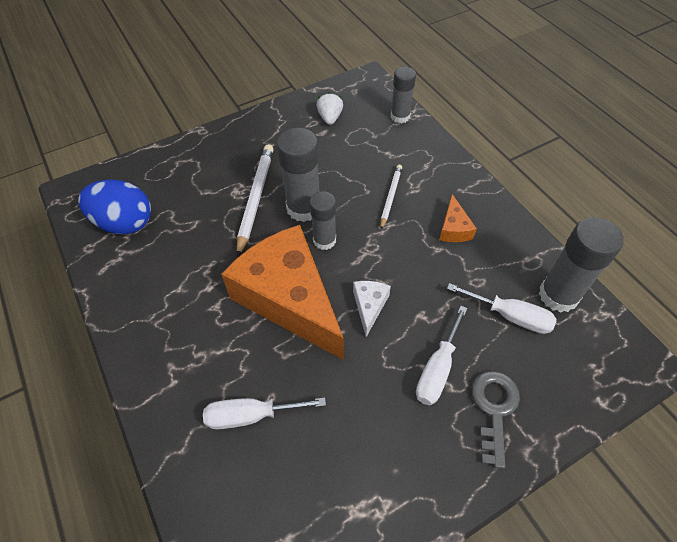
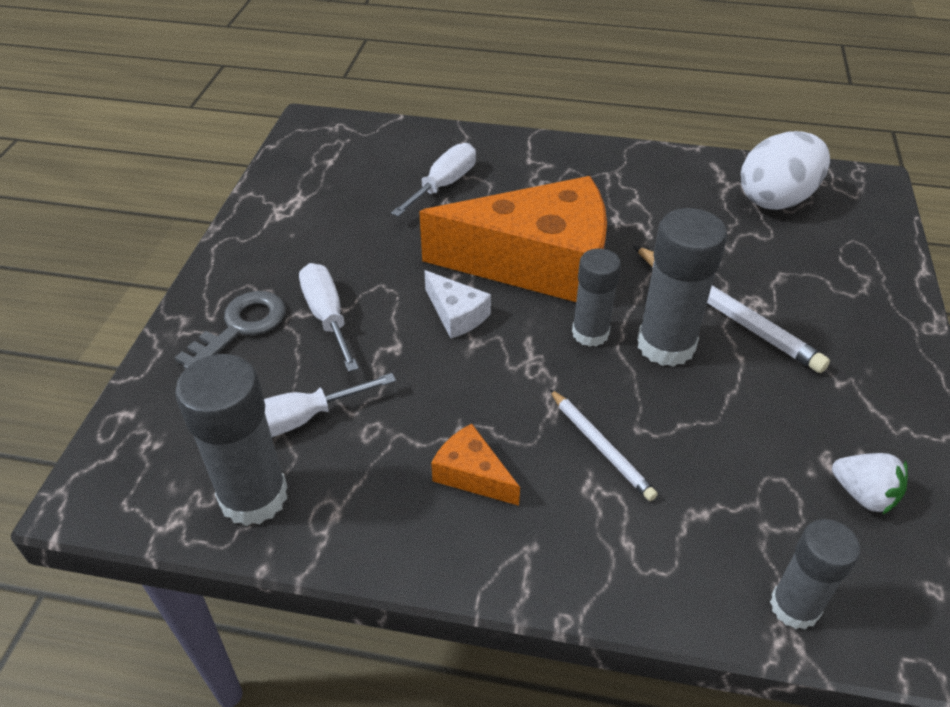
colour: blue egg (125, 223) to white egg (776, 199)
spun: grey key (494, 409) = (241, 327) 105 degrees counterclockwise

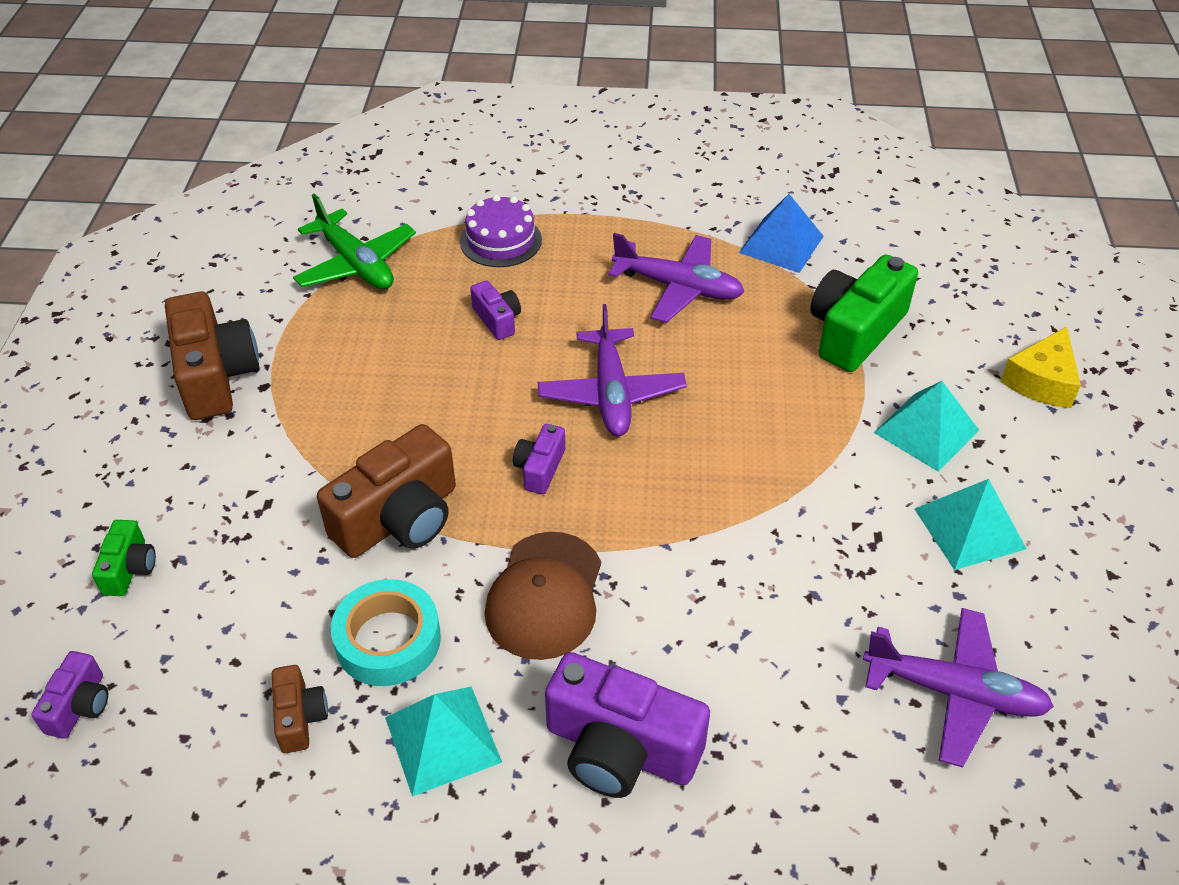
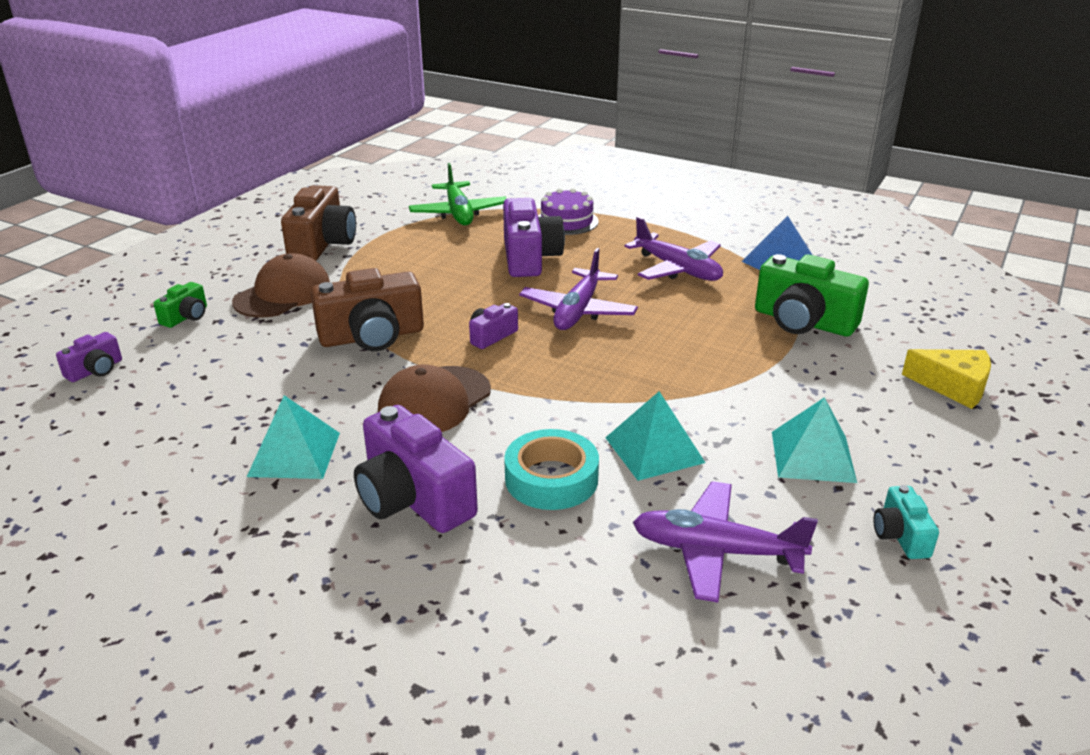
missing: brown camera (300, 717)
appeared: brown cap (283, 294); turquoise camera (900, 536)
relocated: turquoise tape (388, 640) to (551, 479); turquoise pyramid (926, 431) to (654, 450)
spun: green camera (855, 331) = (803, 321) 120 degrees counterclockwise; purple plane (954, 692) = (716, 551) 150 degrees clockwise; yellow cheese (1041, 381) = (953, 386) 120 degrees counterclockwise
size: purple camera (497, 320) = (529, 257) x1.98

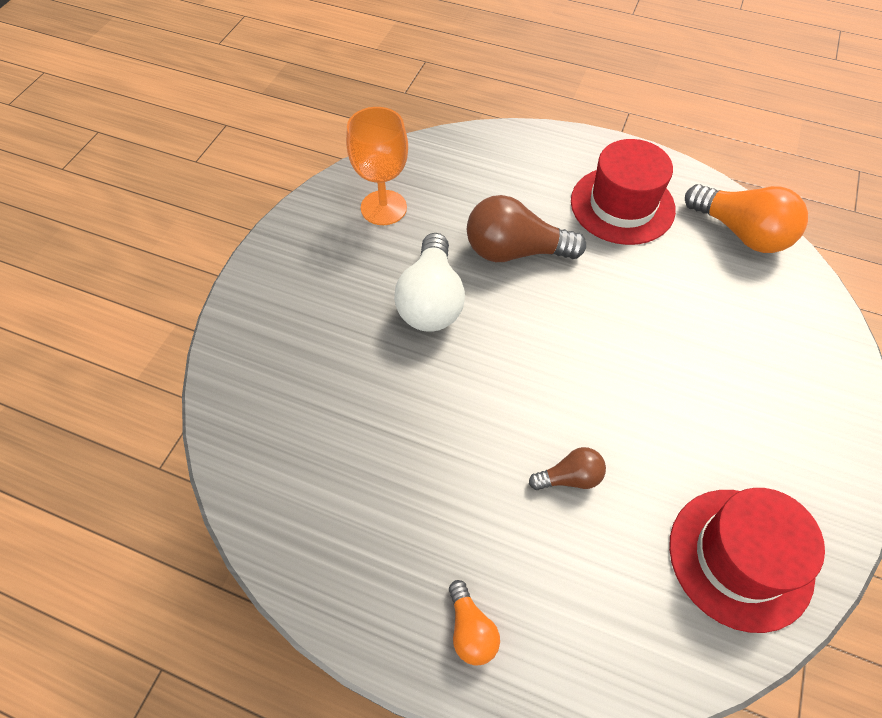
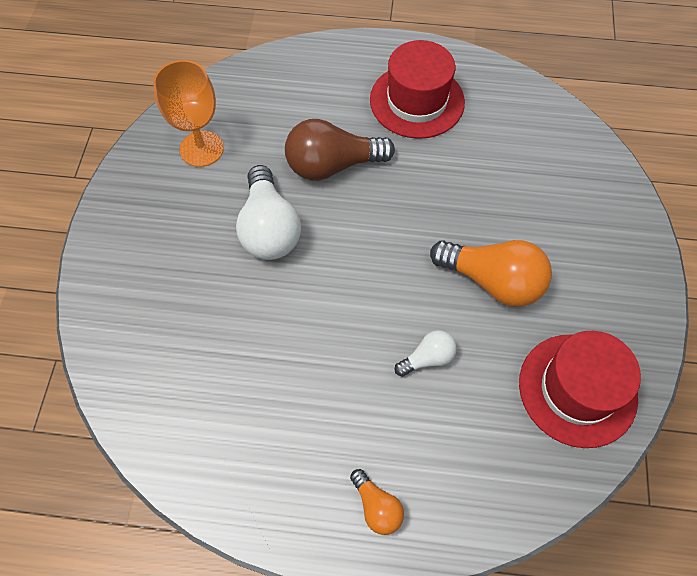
relocated: orange light bulb (741, 233) to (492, 281)
colour: brown light bulb (570, 477) to white light bulb (427, 358)

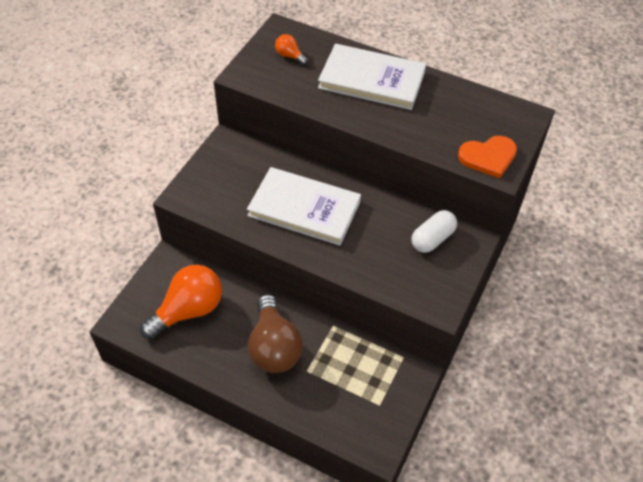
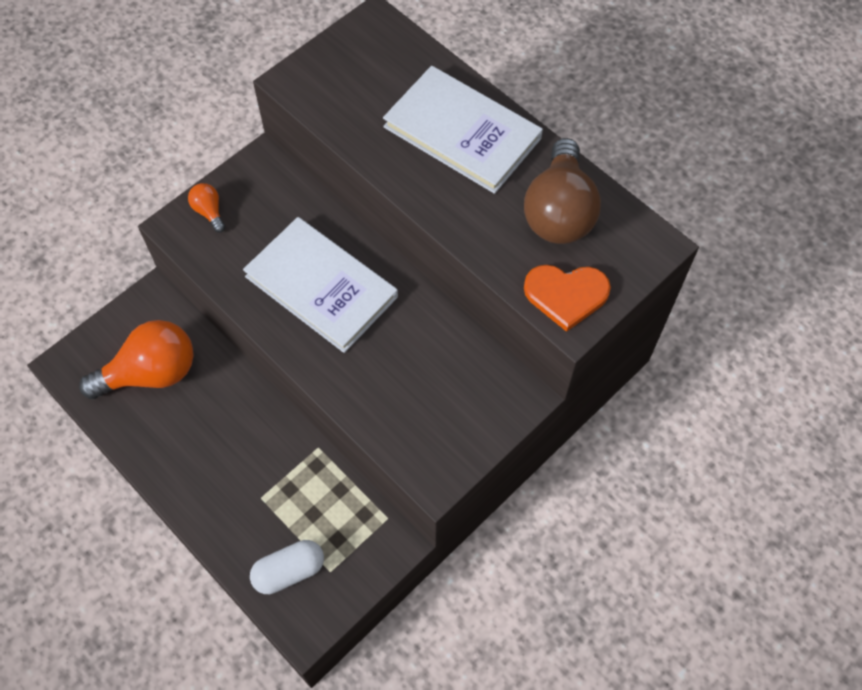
relocated: brown light bulb (274, 347) to (559, 211); orange light bulb (290, 56) to (209, 211); white capsule (432, 239) to (289, 571)

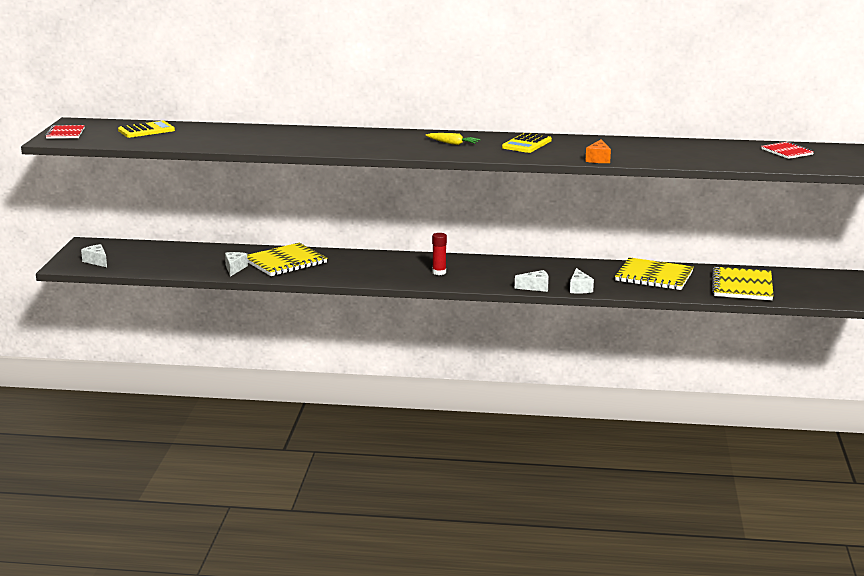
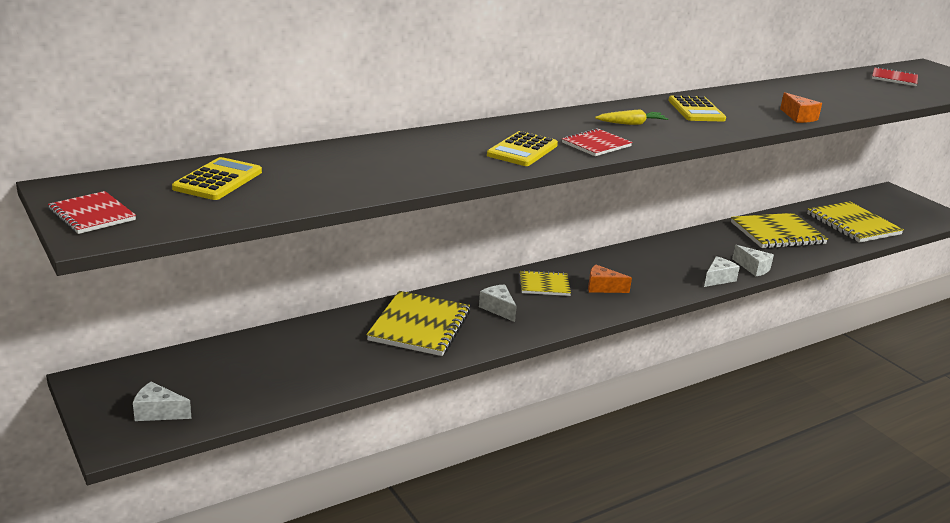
appeared: yellow calculator (522, 150); yellow notebook (544, 285); red notebook (596, 144)
relocated: white cheese (234, 268) to (498, 309)
exchanged: red glue stick (439, 272) to orange cheese (602, 288)

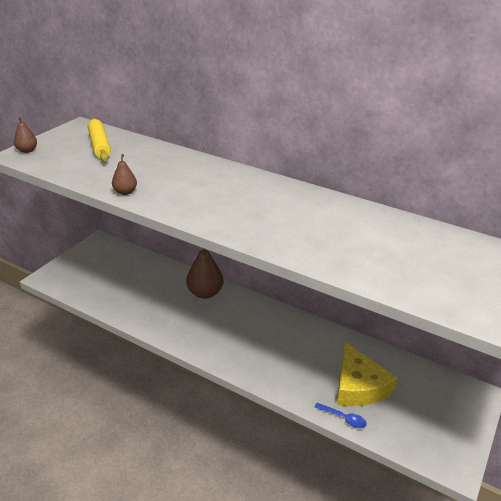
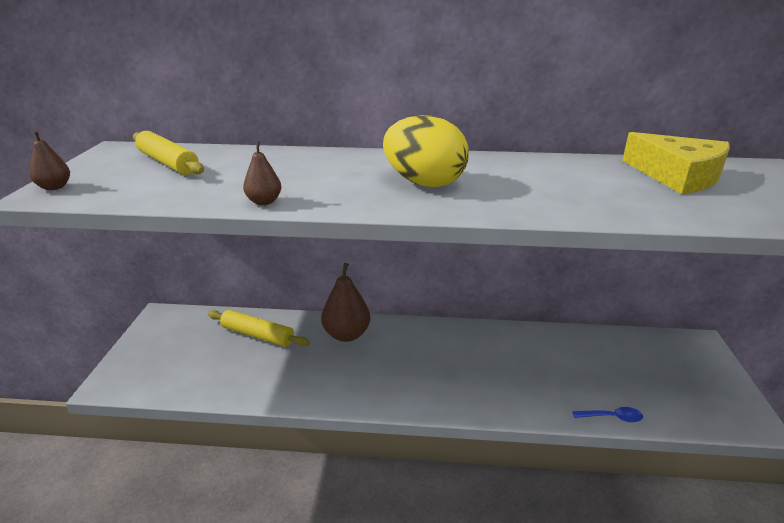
appeared: yellow rolling pin (258, 335); yellow egg (424, 183)
relocated: yellow cheese (358, 386) to (677, 176)

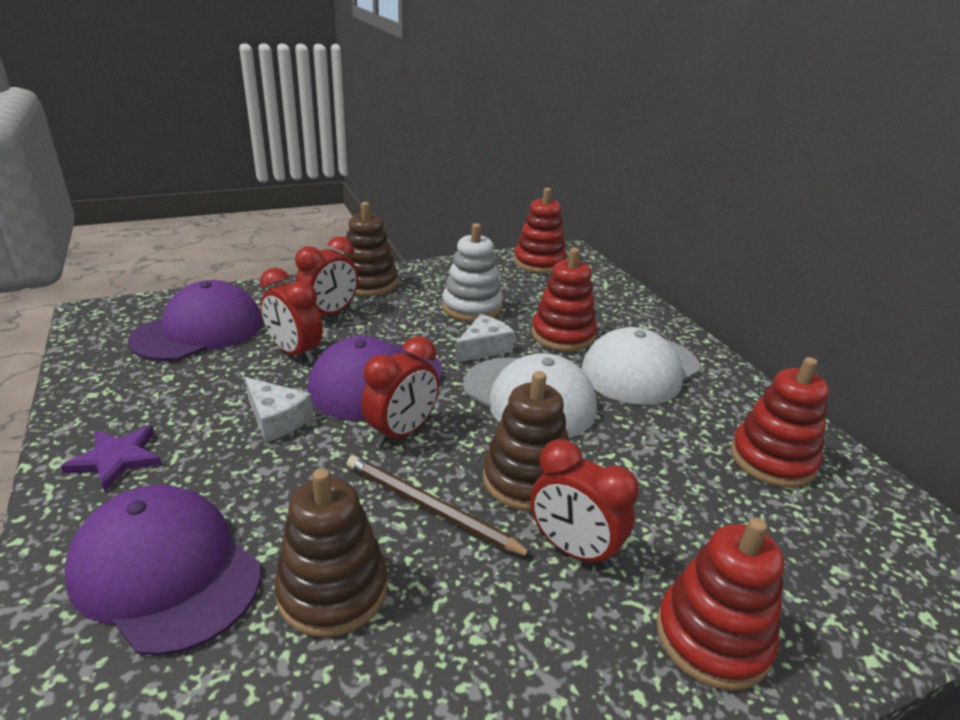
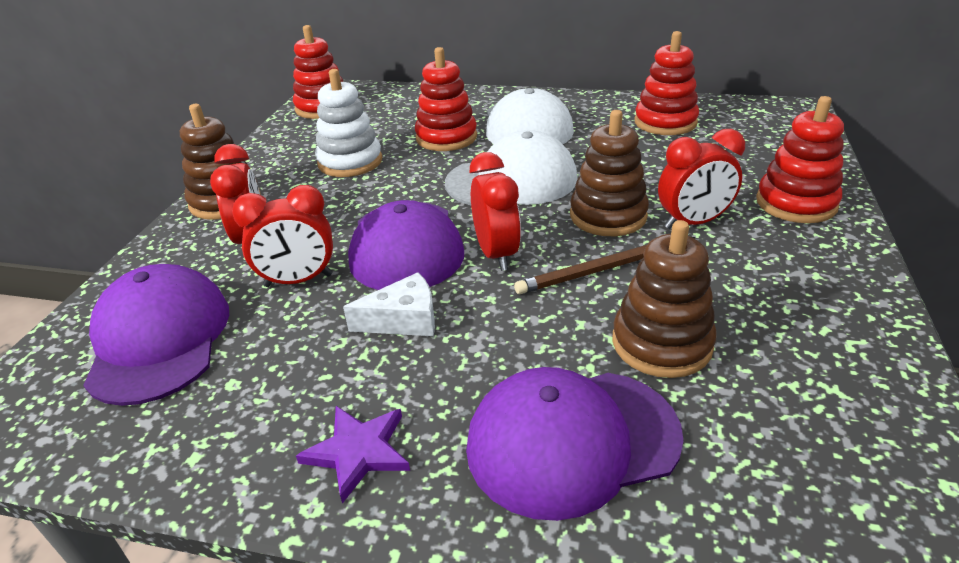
missing: white cheese (483, 348)

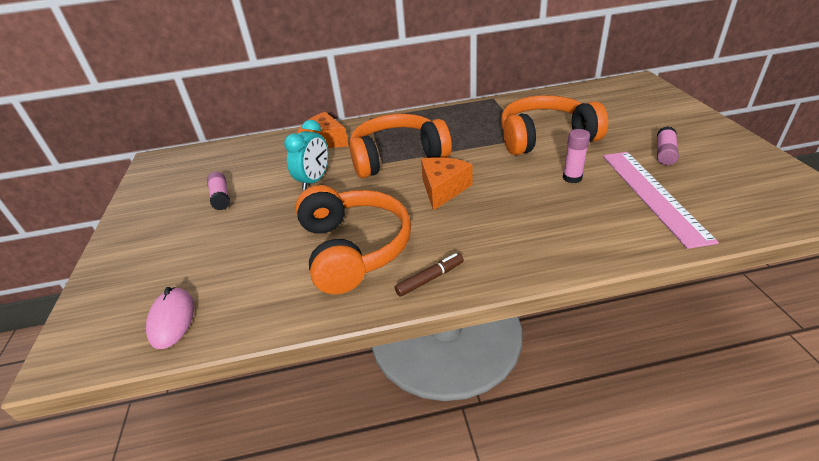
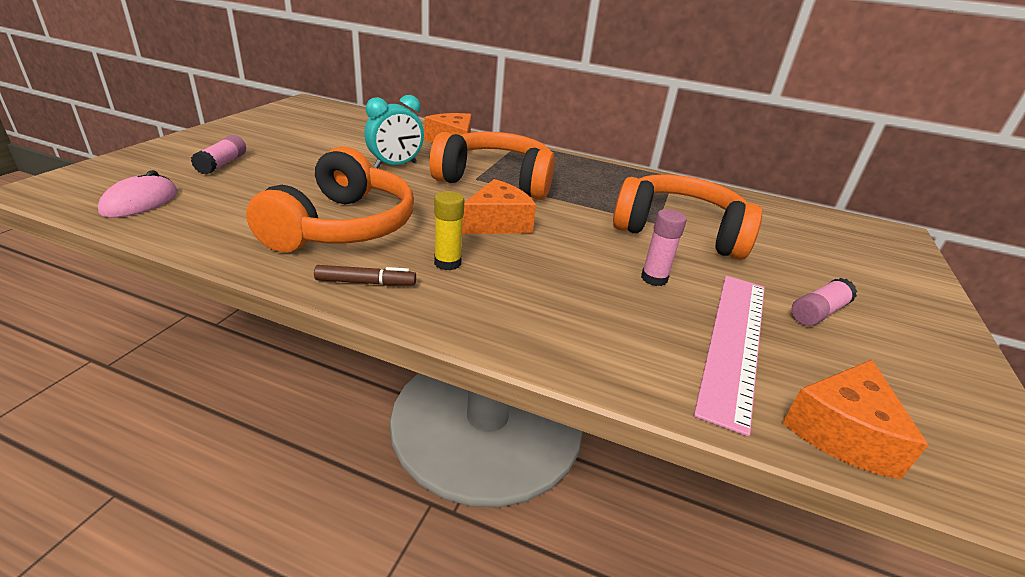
appeared: yellow glue stick (447, 263); orange cheese (842, 432)
relocated: pink glue stick (221, 197) to (222, 164)

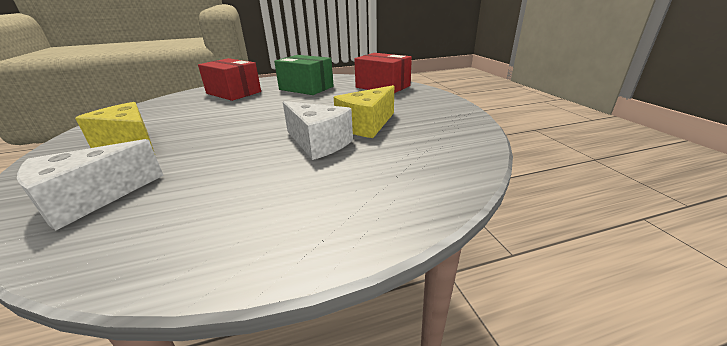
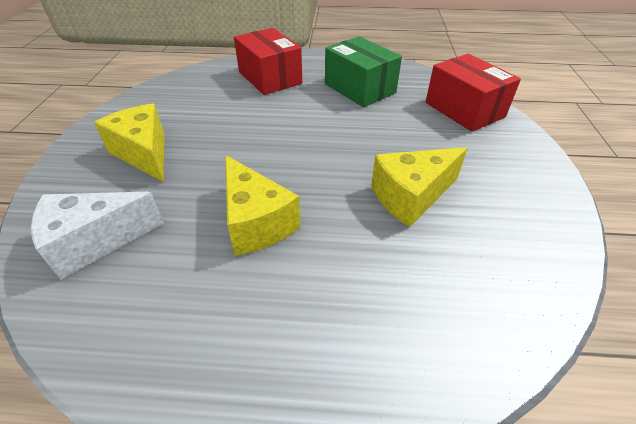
missing: white cheese (318, 143)
appeared: yellow cheese (256, 222)

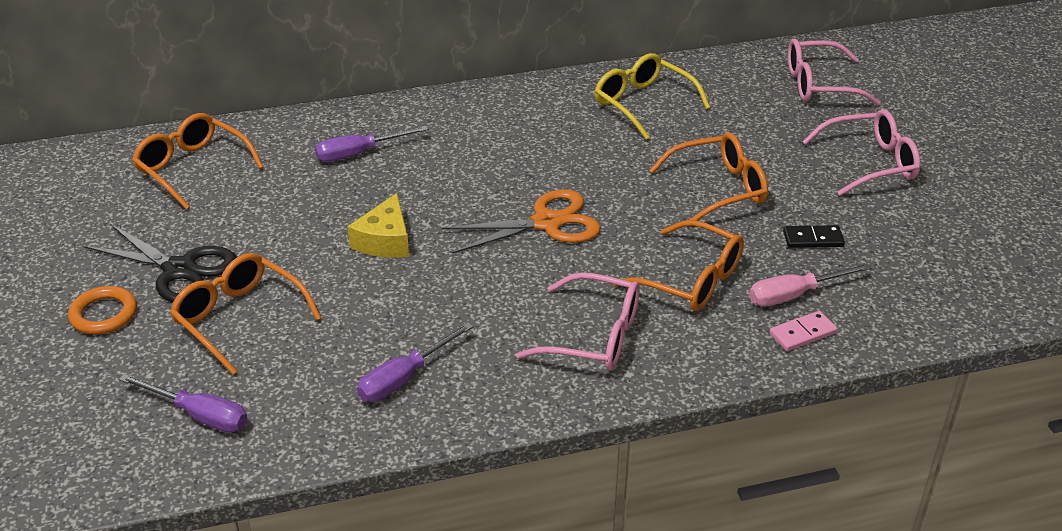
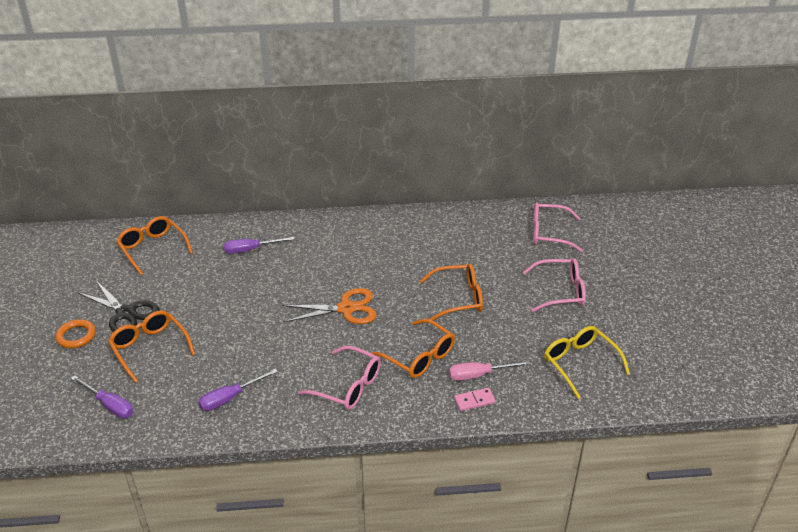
missing: yellow cheese (385, 240); black domino (813, 239)
relocated: yellow glasses (643, 104) to (579, 363)

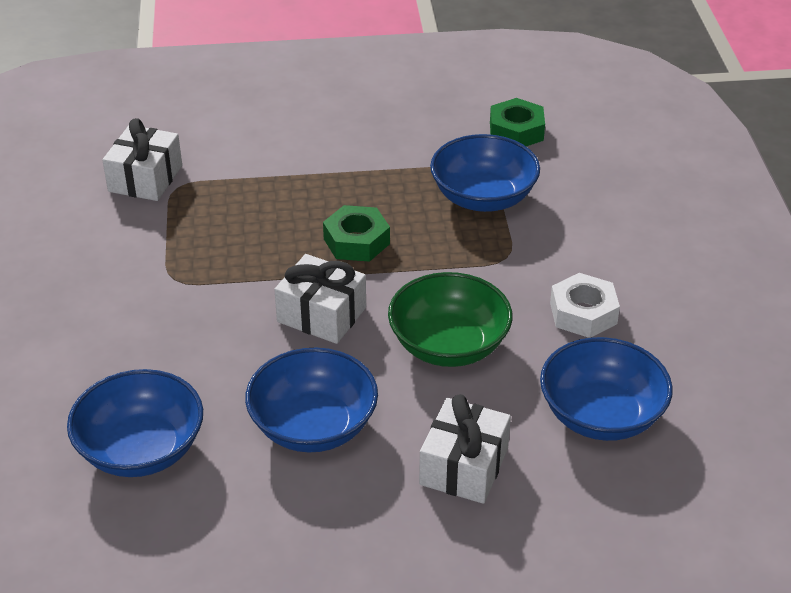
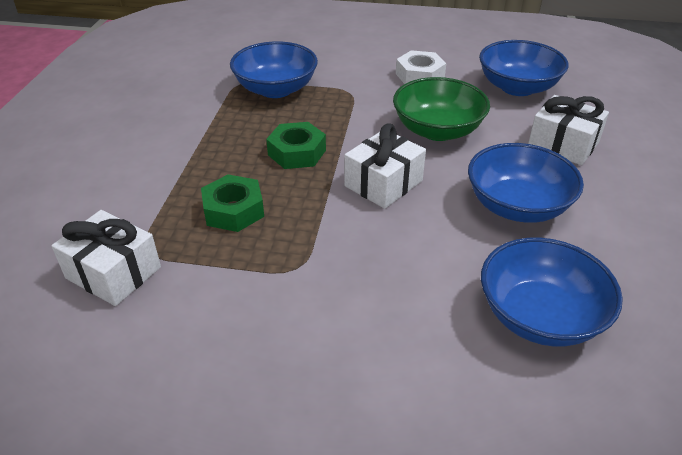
relocated: green nut (516, 131) to (234, 210)

